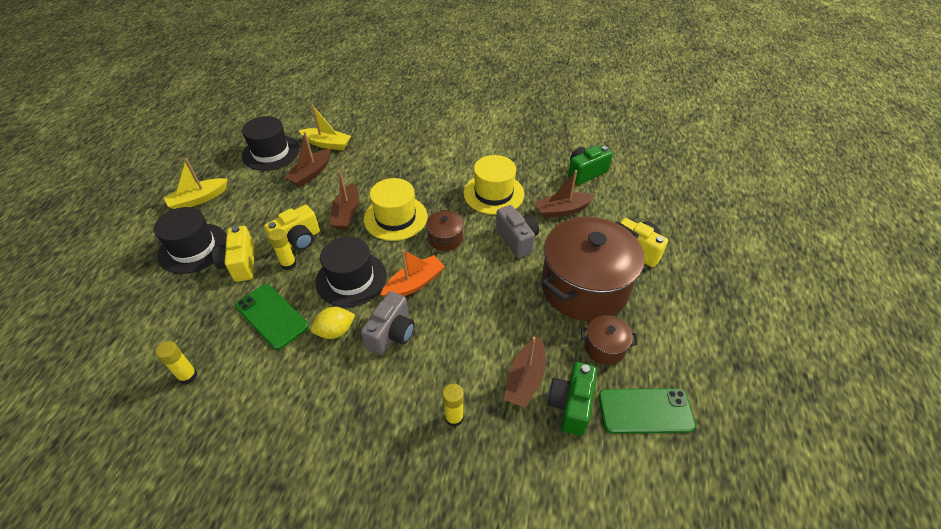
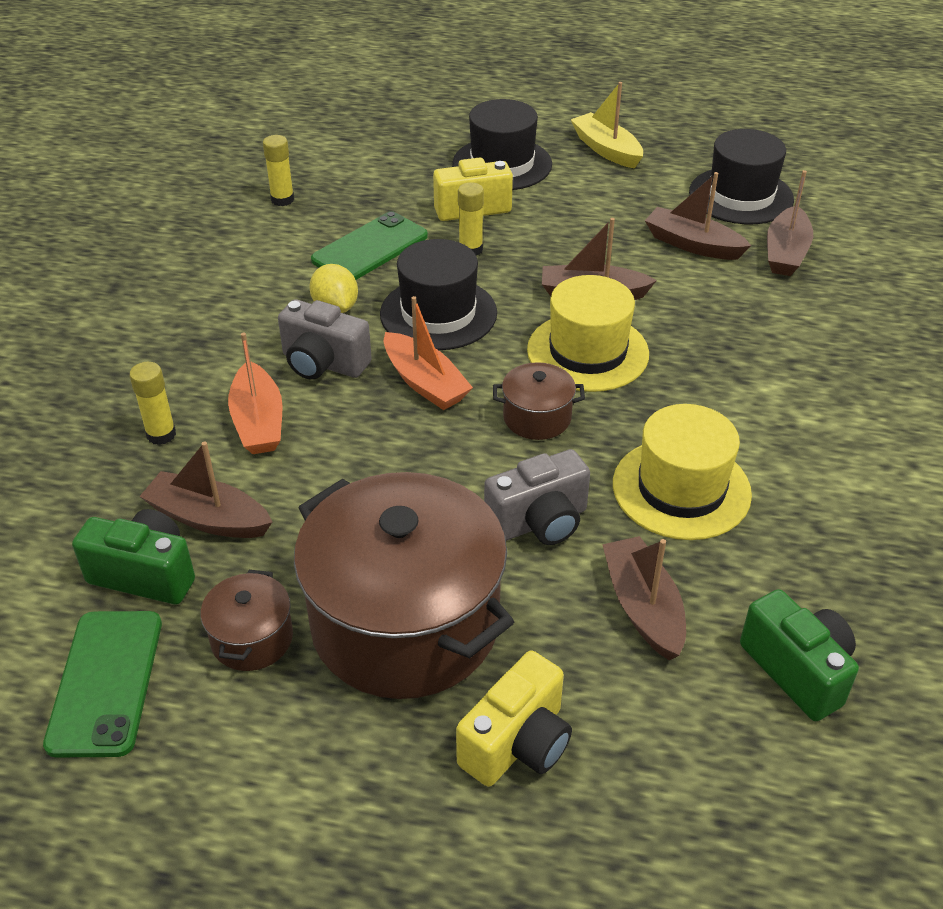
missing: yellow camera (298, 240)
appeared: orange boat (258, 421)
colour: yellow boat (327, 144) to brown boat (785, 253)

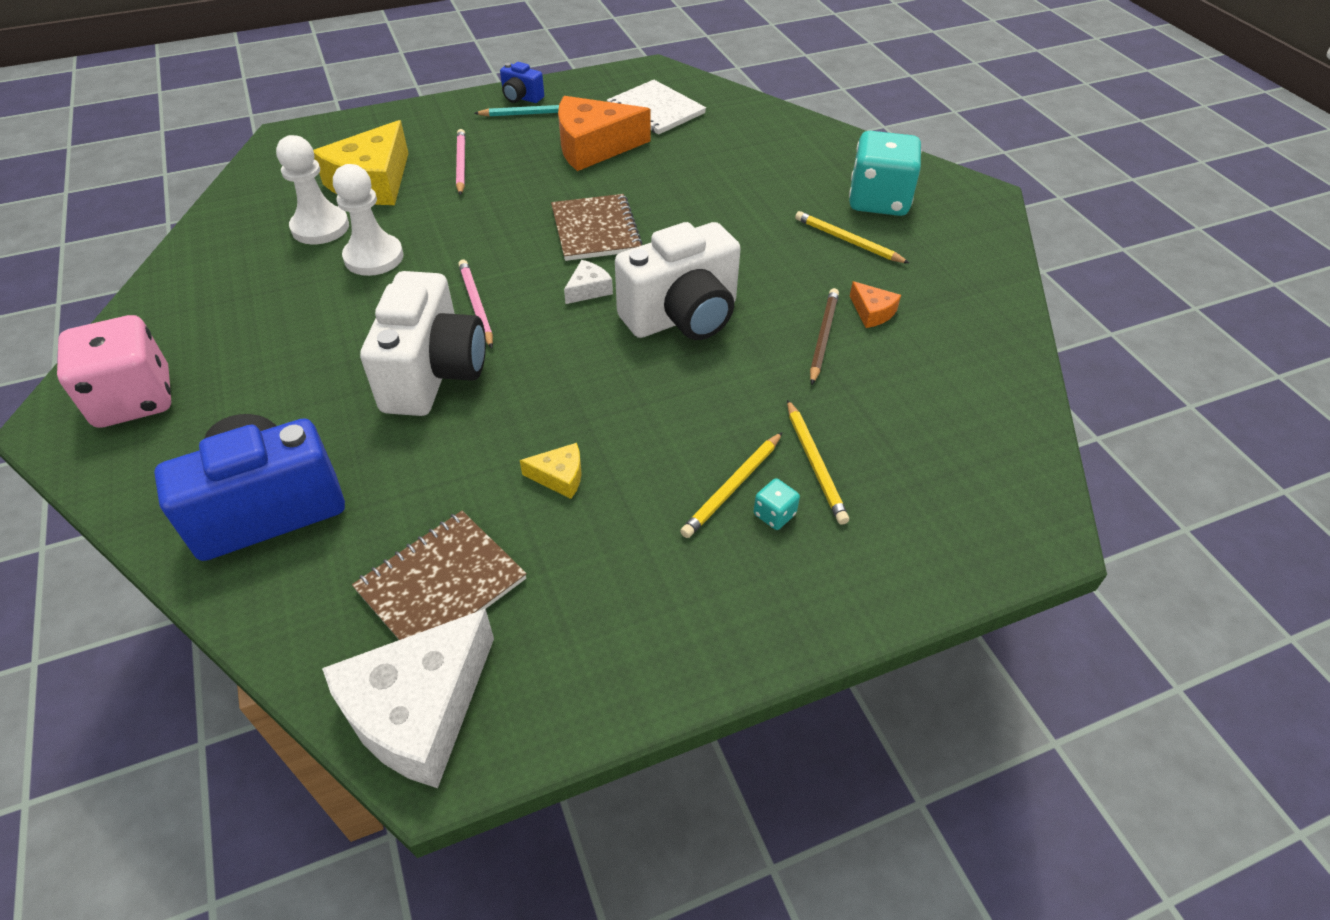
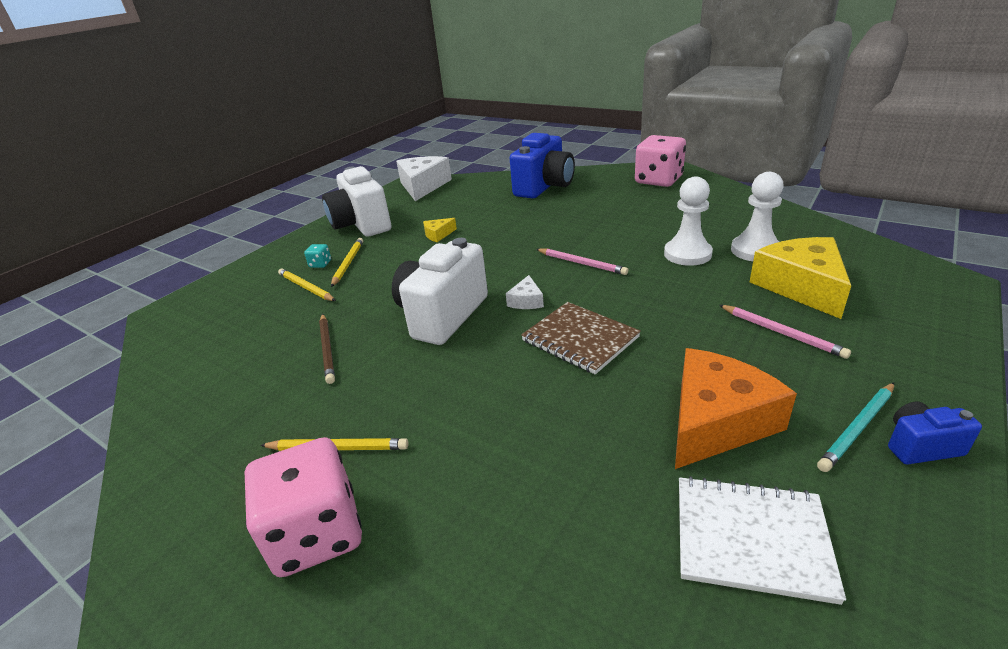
missing: brown notebook (441, 584); orange cheese (872, 312)
relocated: white camera (433, 374) to (362, 225)
colour: turquoise dice (878, 201) to pink dice (316, 533)

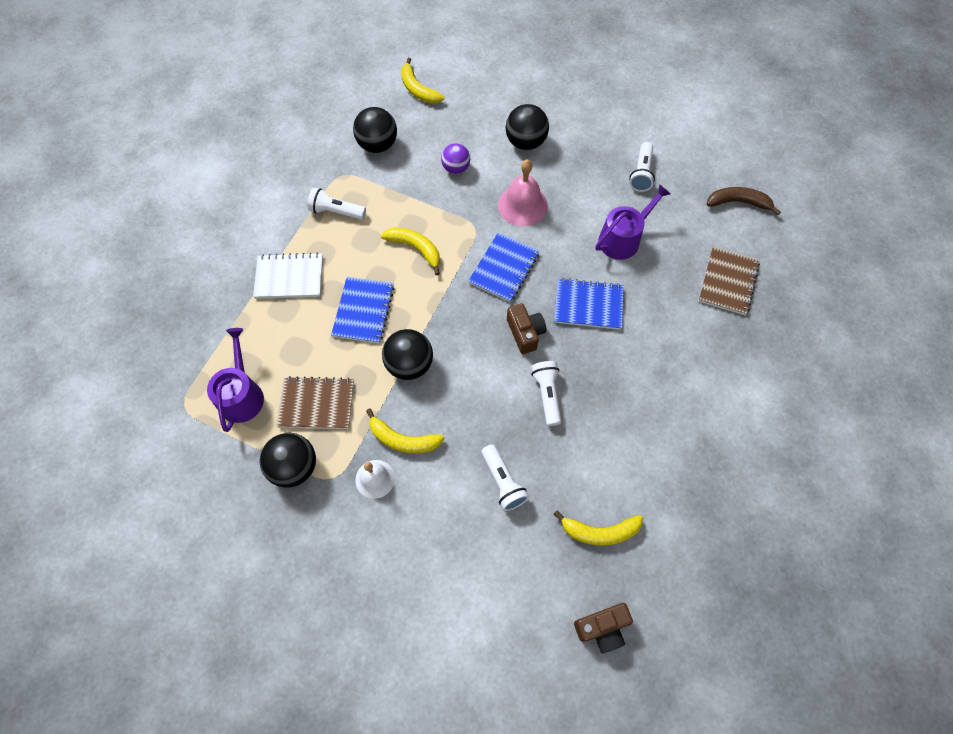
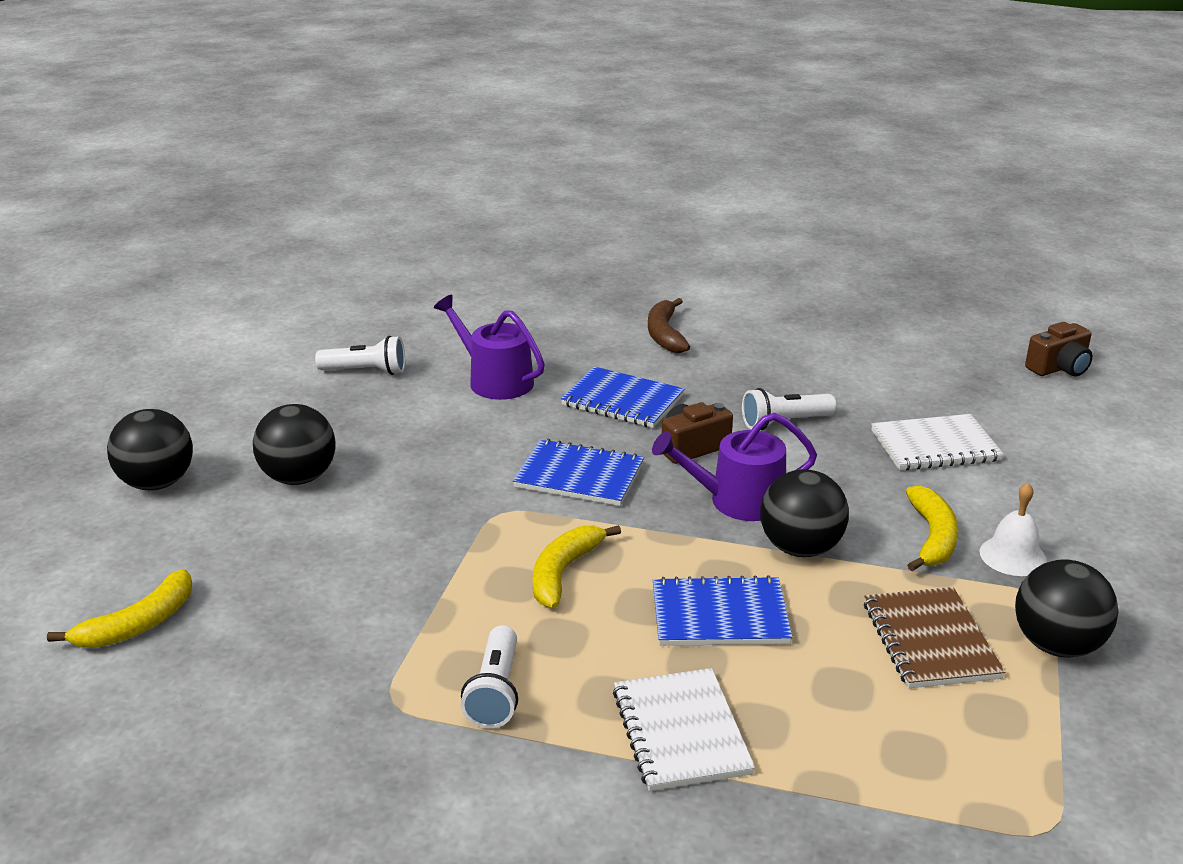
missing: purple ball (456, 168); pink bell (522, 205); yellow banana (599, 531); brown notebook (727, 282)
relocated: purple watering can (242, 394) to (737, 501); black ball (378, 145) to (157, 483); brown banana (738, 202) to (665, 334)
exchanged: white flashlight (503, 481) to white notebook (935, 446)
spun: blue notebook (588, 305) = (622, 400) 60 degrees counterclockwise; brown camera (602, 628) = (1059, 368) 90 degrees clockwise

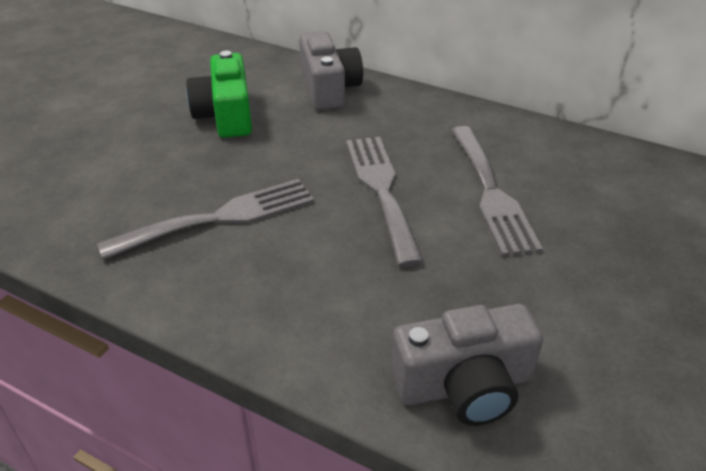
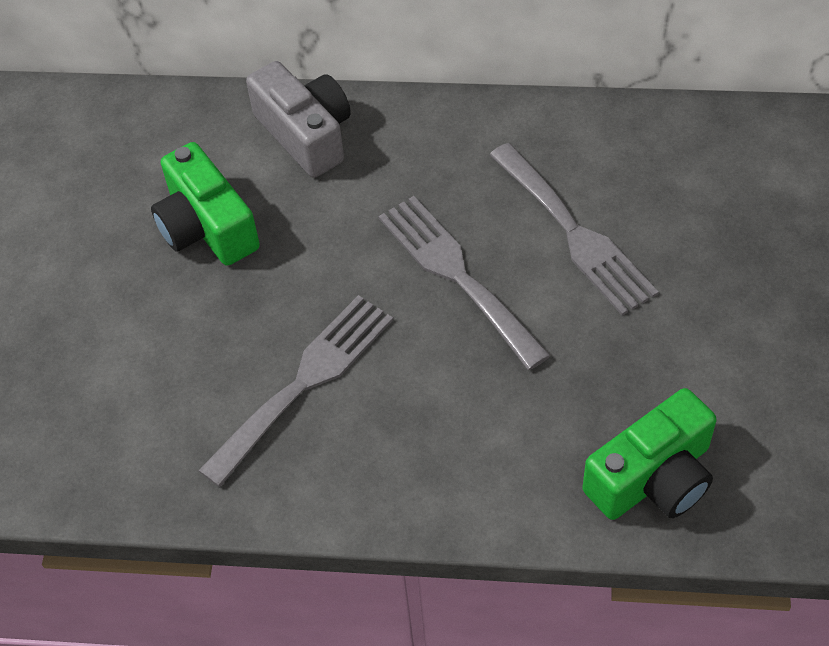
colour: grey camera (464, 385) to green camera (652, 477)

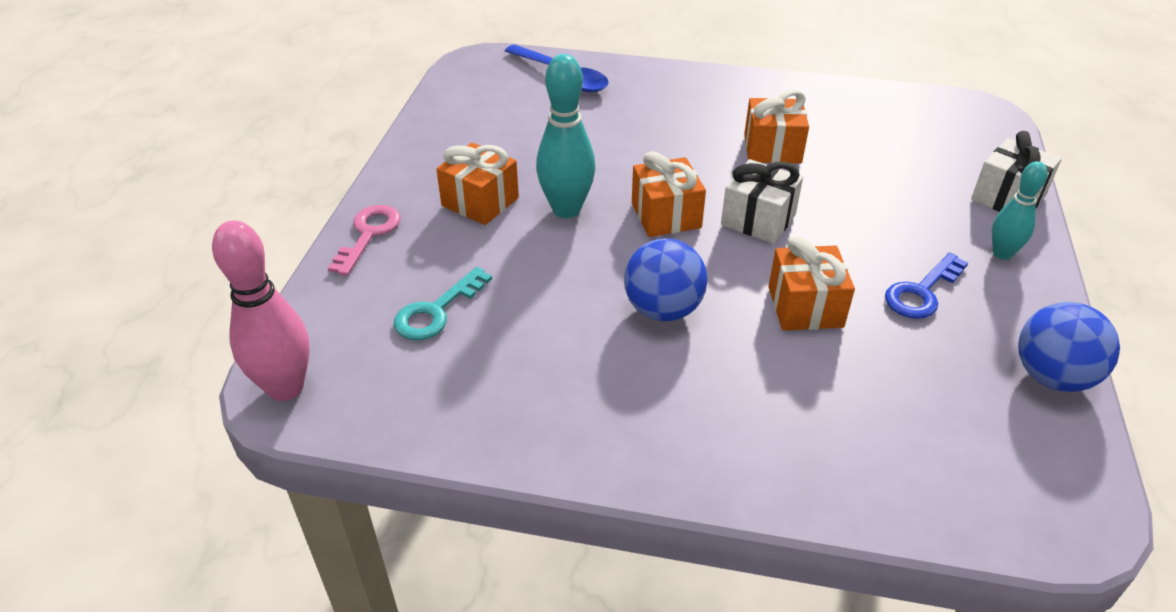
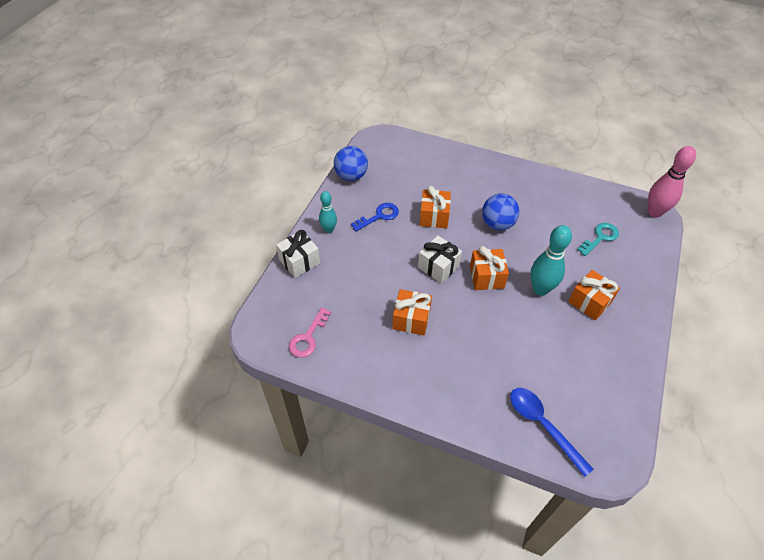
relocated: pink key (369, 234) to (308, 337)

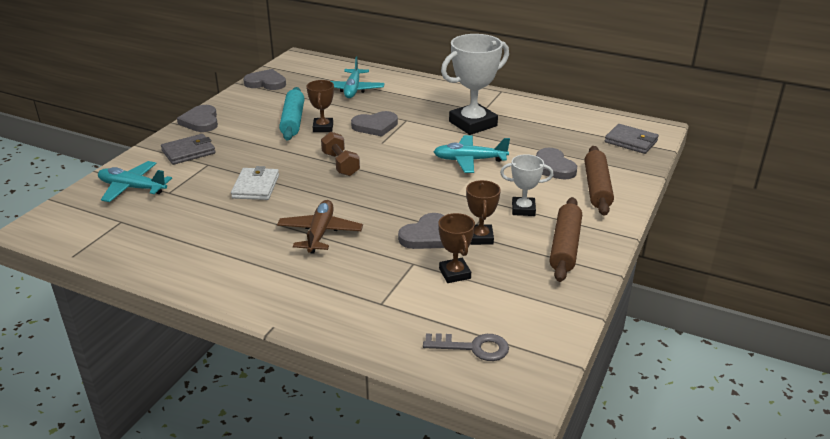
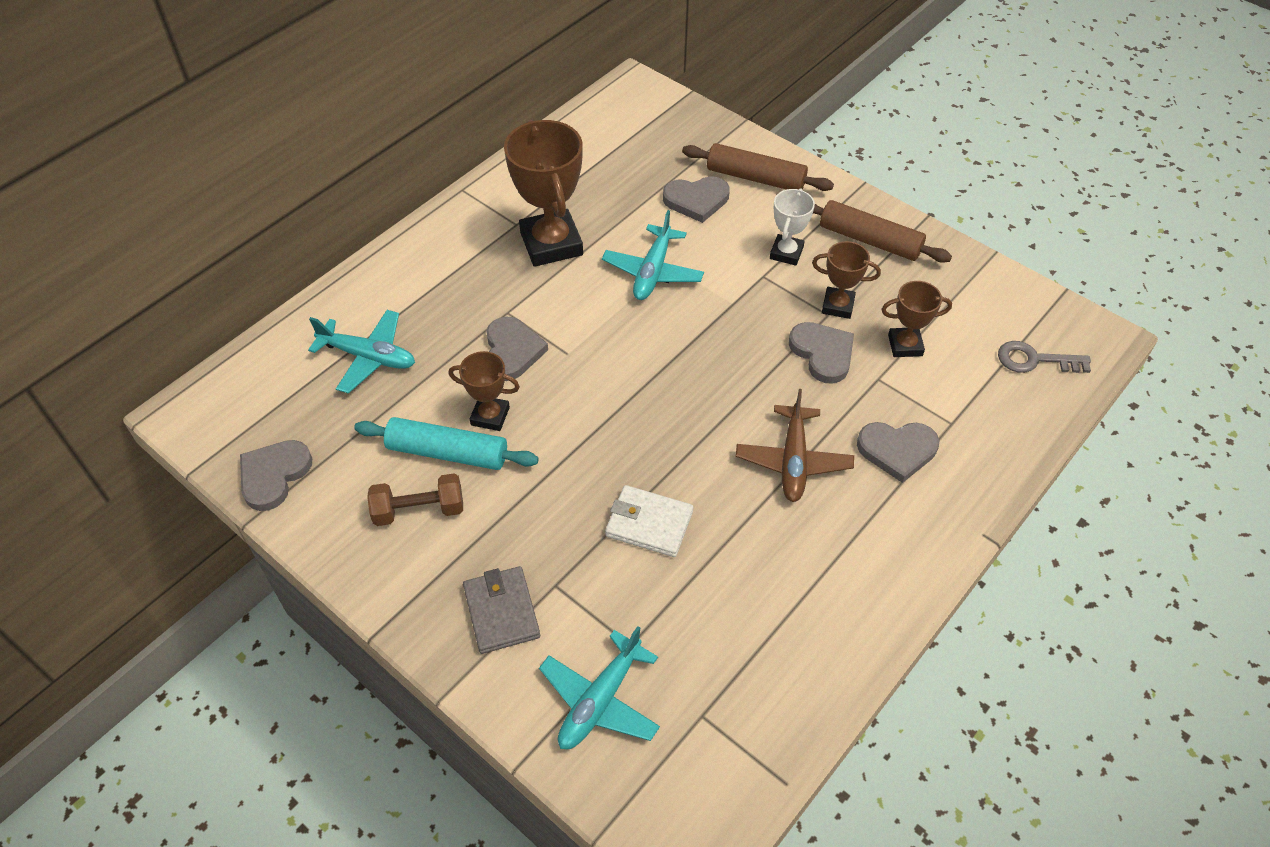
missing: grey wallet (631, 141)
relocated: grey heart (201, 121) to (897, 450); brown dumbbell (340, 164) to (419, 510)
colour: white trophy (473, 124) to brown trophy (551, 244)
spun: brown plane (320, 233) = (793, 461) 105 degrees counterclockwise; grey key (473, 347) = (1034, 360) 105 degrees counterclockwise

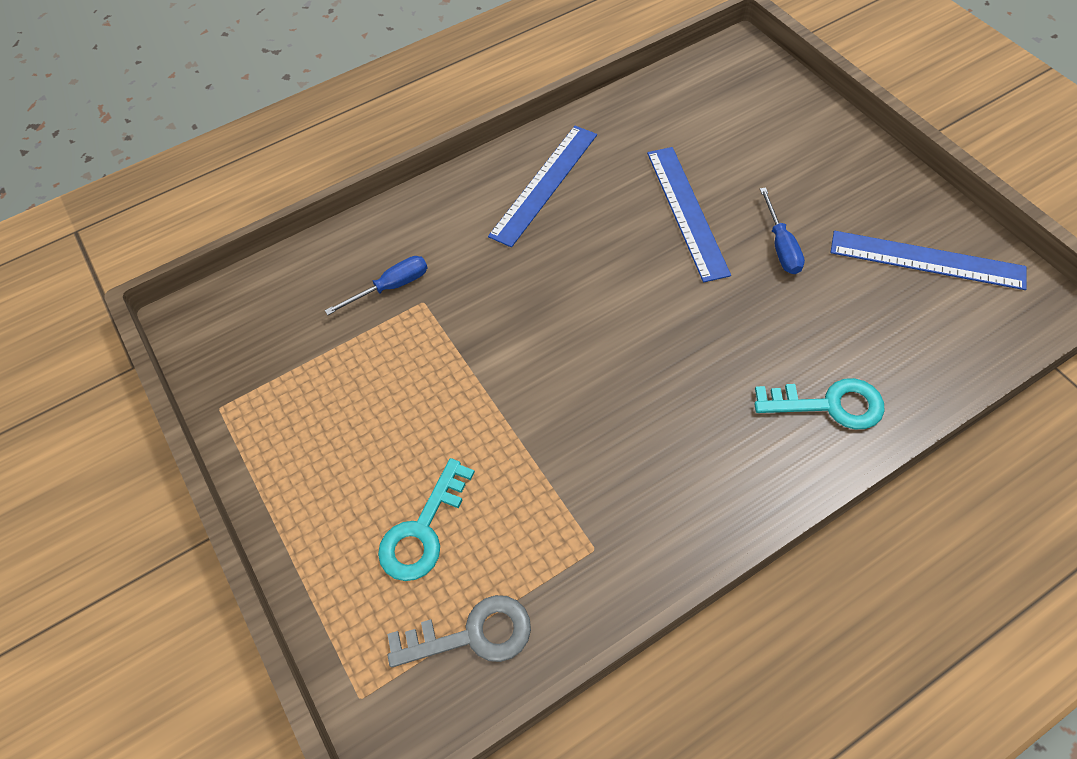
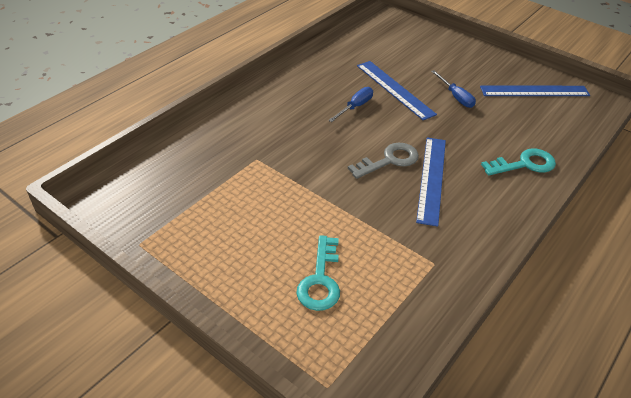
relocated: blue screwdriver (391, 287) to (355, 107); grey key (472, 635) to (389, 160); blue ruler (544, 184) to (431, 179)

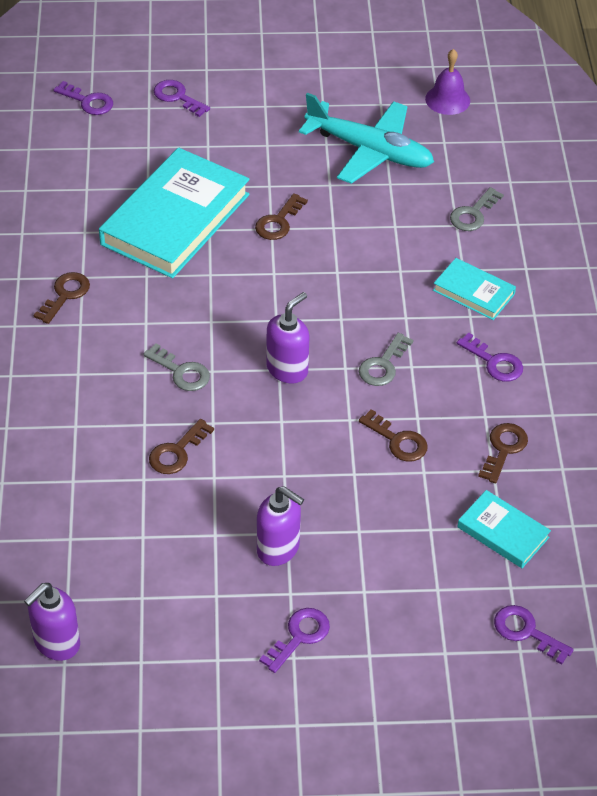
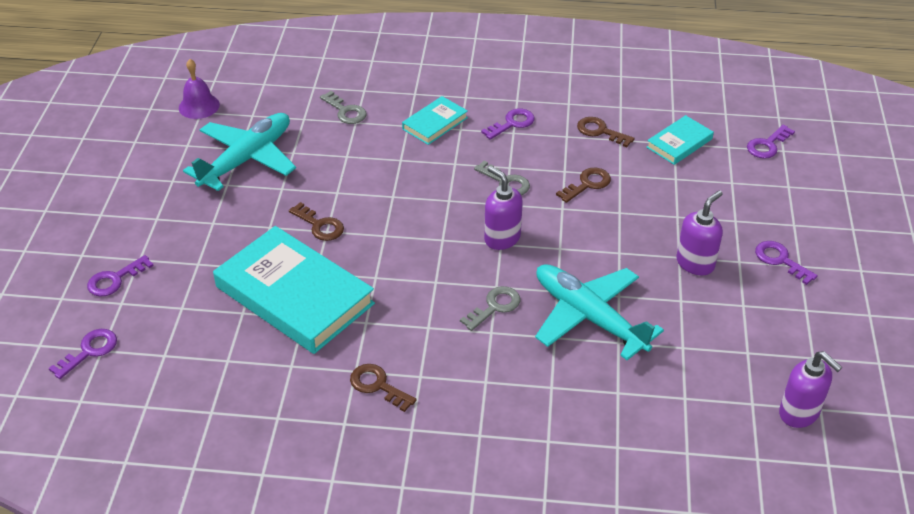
exchanged: brown key (177, 452) to turquoise plane (589, 317)

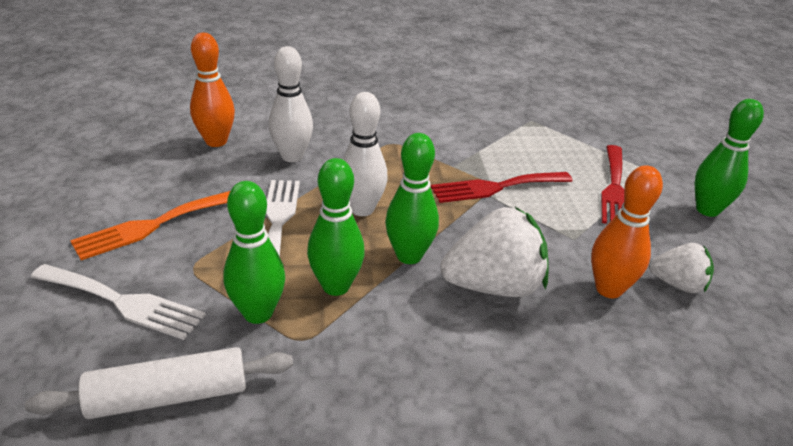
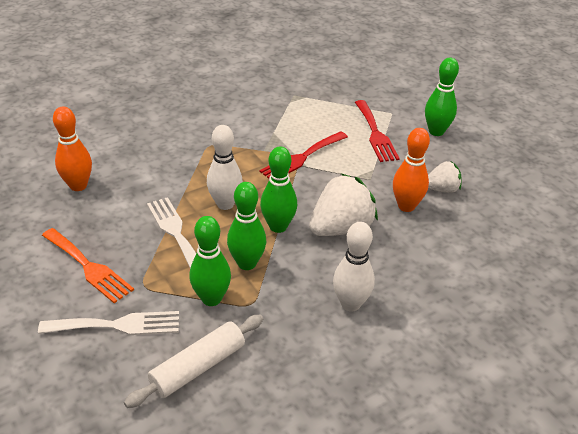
relocated: white bowling pin (292, 156) to (350, 304)
spun: orange fork (151, 226) = (88, 267) 75 degrees counterclockwise

